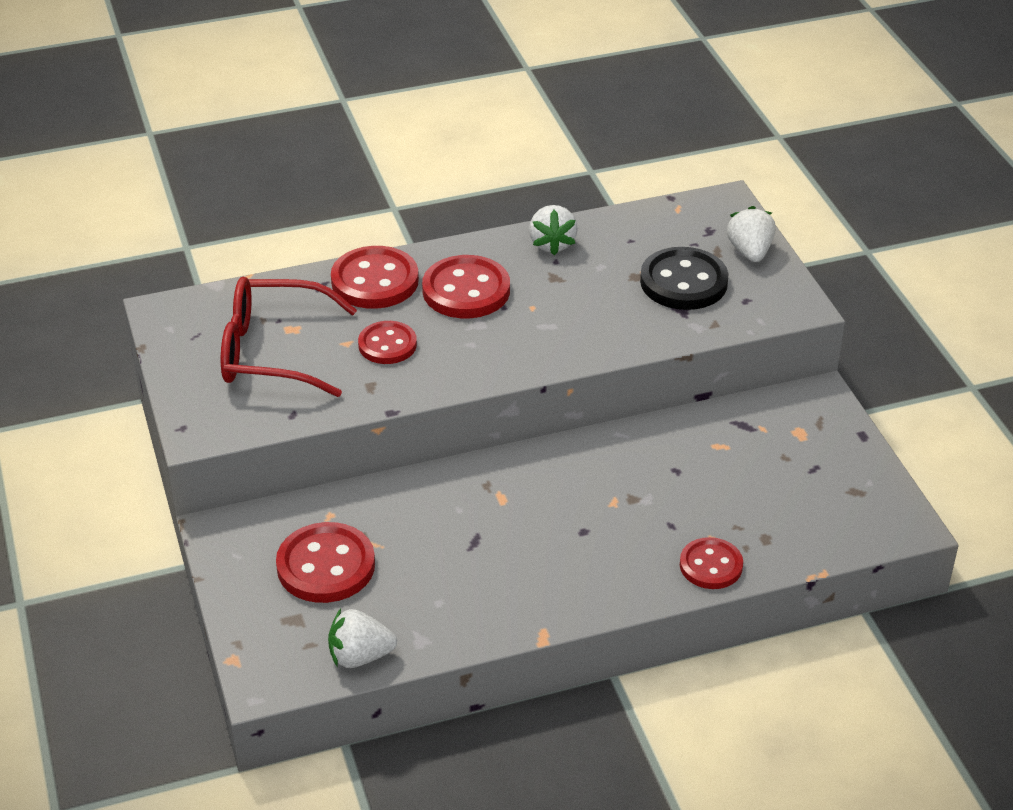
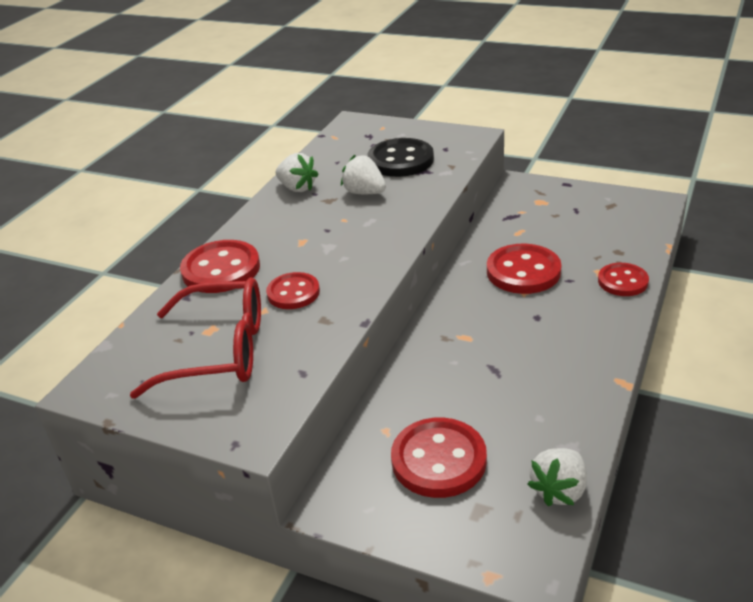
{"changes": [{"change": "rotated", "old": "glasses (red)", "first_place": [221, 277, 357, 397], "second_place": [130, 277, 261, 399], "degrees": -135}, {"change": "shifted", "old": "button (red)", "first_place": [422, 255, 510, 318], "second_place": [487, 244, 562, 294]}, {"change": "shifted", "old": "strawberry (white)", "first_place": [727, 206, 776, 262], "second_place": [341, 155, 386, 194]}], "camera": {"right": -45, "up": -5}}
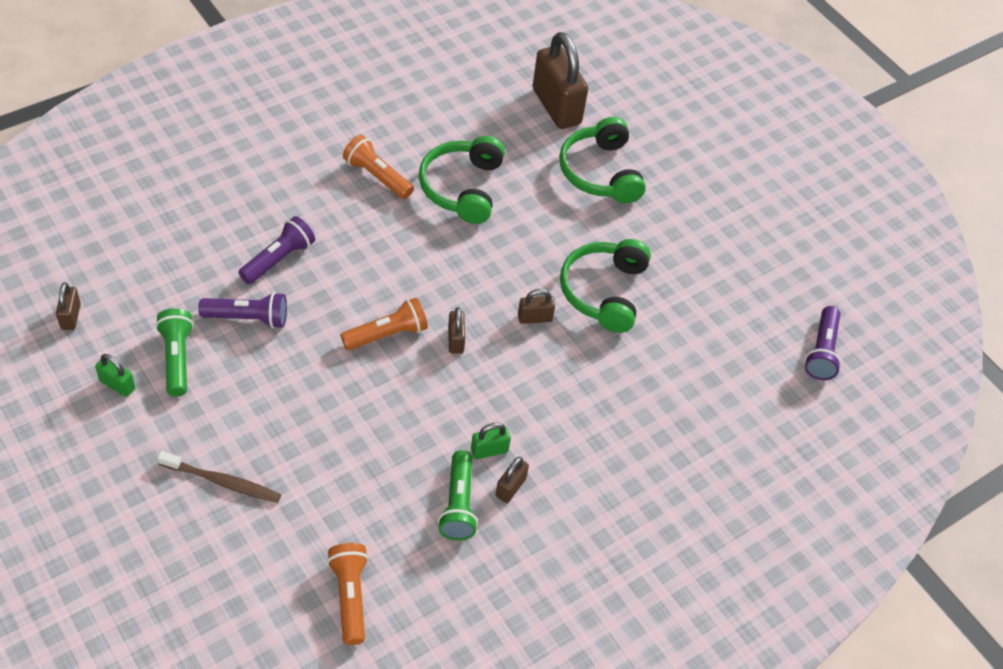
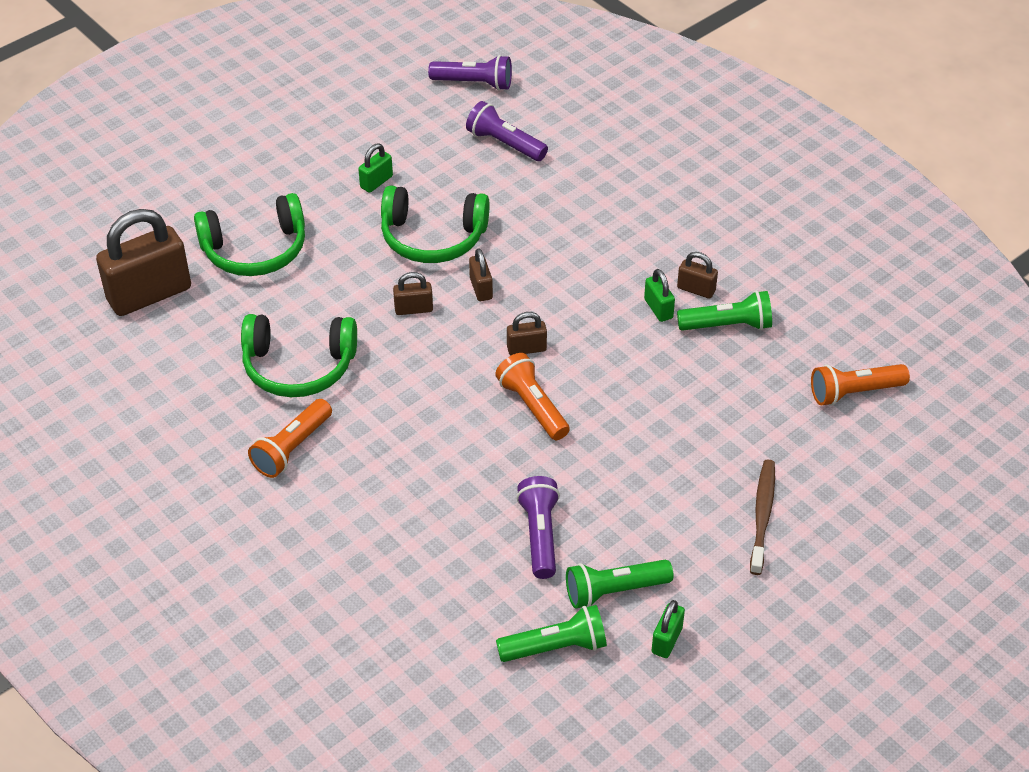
{"changes": [{"change": "shifted", "old": "padlock (brown)", "first_place": [56, 282, 81, 330], "second_place": [393, 272, 433, 315]}, {"change": "shifted", "old": "flashlight (purple)", "first_place": [239, 216, 315, 284], "second_place": [466, 101, 548, 161]}, {"change": "new", "new": "padlock (green)", "second_place": [358, 144, 393, 193]}, {"change": "new", "new": "flashlight (green)", "second_place": [496, 605, 607, 662]}], "camera": {"right": -90, "up": -5}}
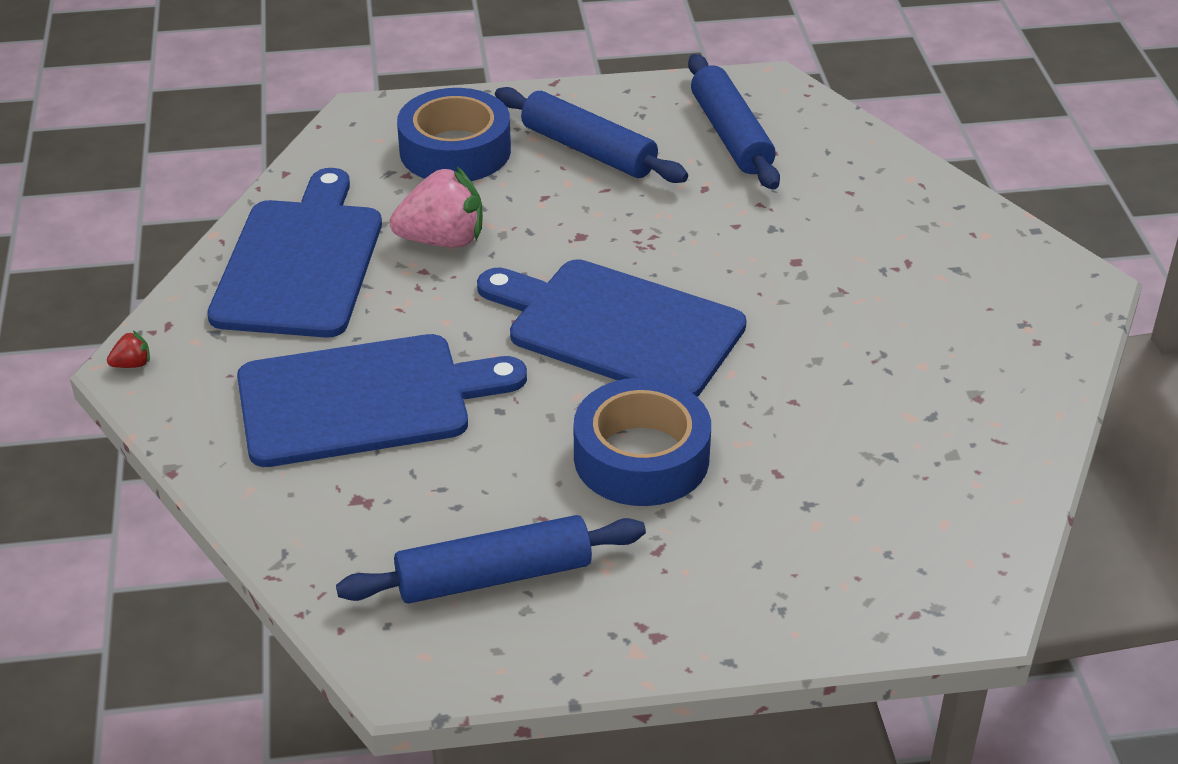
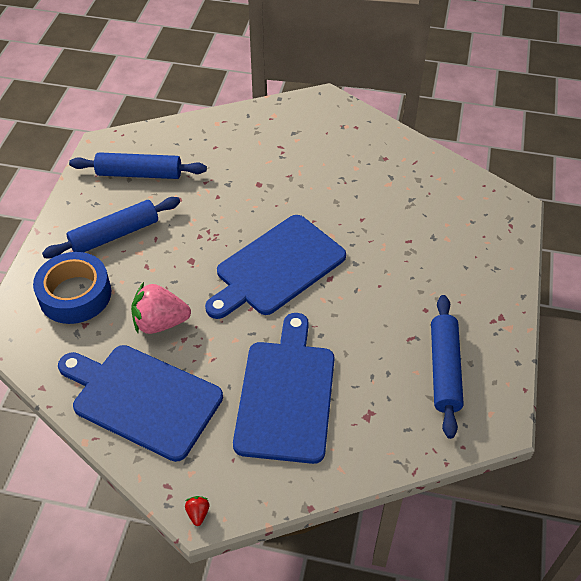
{"changes": [{"change": "rotated", "old": "strawberry (pink)", "first_place": [390, 167, 483, 248], "second_place": [131, 282, 191, 334], "degrees": -105}, {"change": "gone", "old": "tape (blue)", "first_place": [574, 378, 711, 506]}], "camera": {"right": -70, "up": 10}}
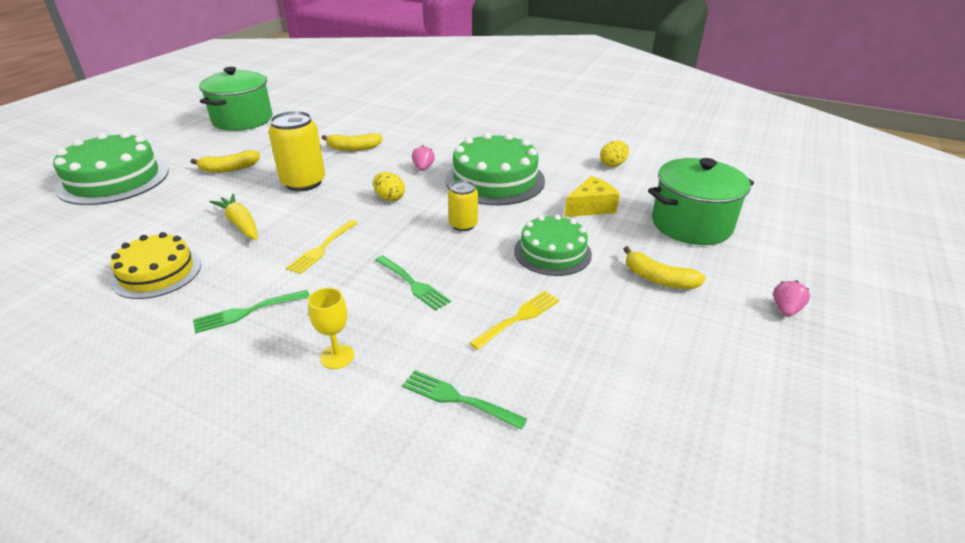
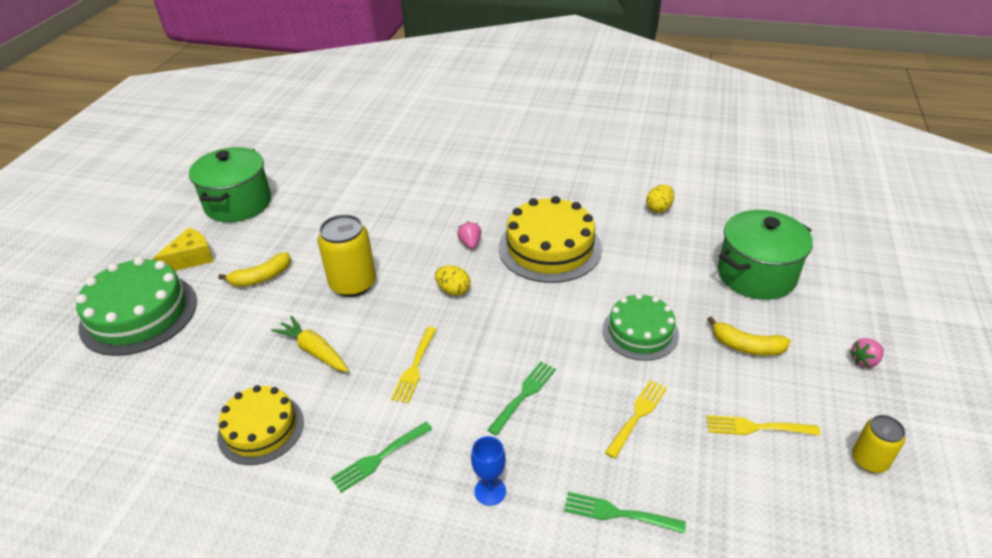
{"changes": [{"change": "repainted", "old": "goblet (yellow)", "new": "goblet (blue)", "first_place": [308, 288, 354, 369], "second_place": [471, 436, 506, 506]}, {"change": "gone", "old": "banana (yellow)", "first_place": [322, 133, 383, 151]}, {"change": "rotated", "old": "fork (green)", "first_place": [375, 256, 451, 311], "second_place": [487, 361, 556, 436], "degrees": -90}, {"change": "repainted", "old": "cake (green)", "new": "cake (yellow)", "first_place": [445, 132, 545, 205], "second_place": [499, 196, 602, 283]}, {"change": "shifted", "old": "can (yellow)", "first_place": [448, 180, 478, 231], "second_place": [852, 415, 905, 473]}, {"change": "shifted", "old": "cheese (yellow)", "first_place": [564, 176, 620, 217], "second_place": [153, 228, 214, 271]}, {"change": "rotated", "old": "strawberry (pink)", "first_place": [773, 281, 810, 317], "second_place": [850, 338, 884, 368], "degrees": -135}, {"change": "new", "new": "fork (yellow)", "second_place": [706, 415, 820, 436]}], "camera": {"right": -10, "up": 5}}
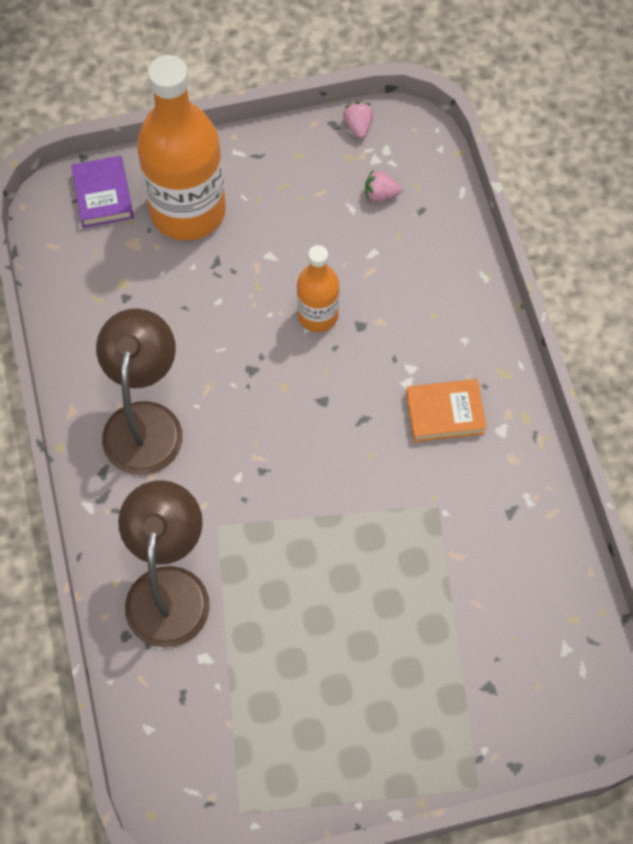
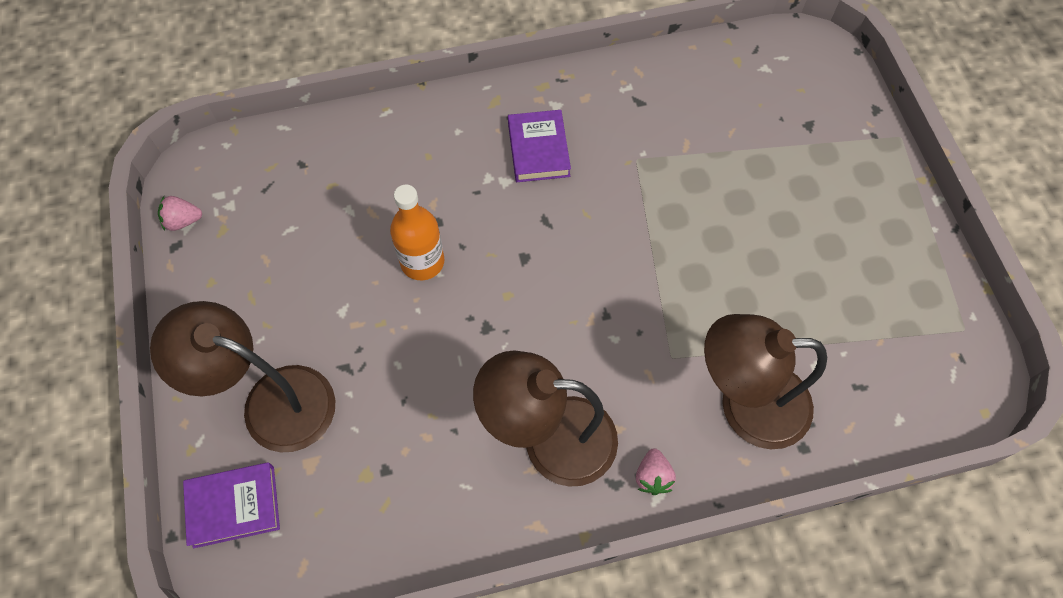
{"changes": [{"change": "swapped", "old": "bottle (orange)", "new": "lamp (brown)", "first_place": [137, 55, 226, 241], "second_place": [150, 301, 335, 452]}, {"change": "shifted", "old": "strawberry (pink)", "first_place": [365, 169, 402, 202], "second_place": [636, 448, 676, 495]}, {"change": "repainted", "old": "book (orange)", "new": "book (purple)", "first_place": [406, 379, 487, 442], "second_place": [508, 110, 571, 182]}], "camera": {"right": -90, "up": 0}}
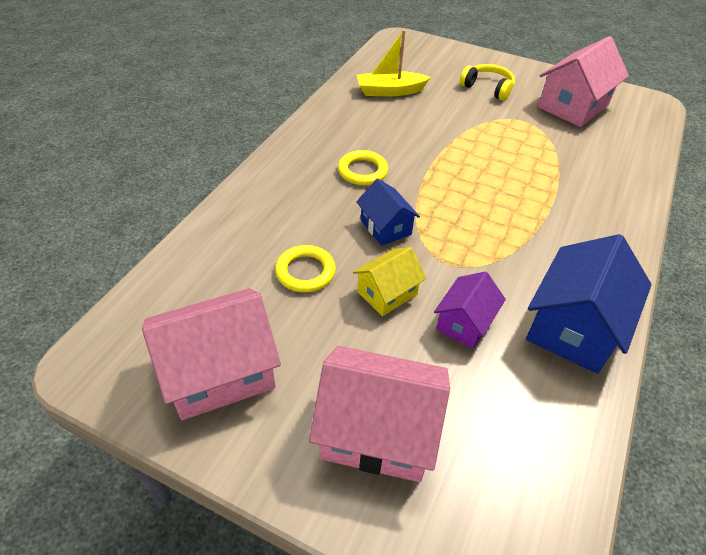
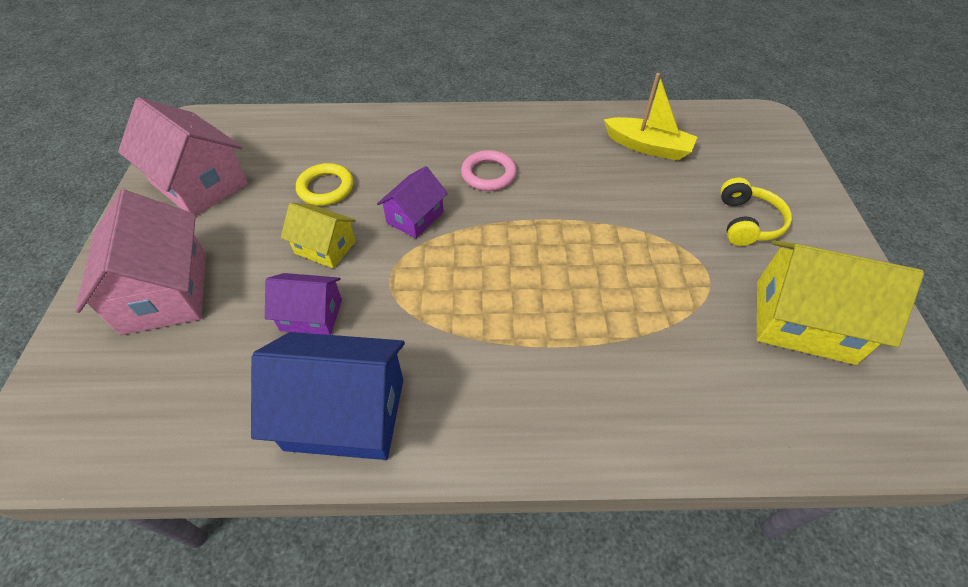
{"changes": [{"change": "repainted", "old": "ring (yellow)", "new": "ring (pink)", "first_place": [338, 150, 388, 185], "second_place": [461, 150, 517, 191]}, {"change": "repainted", "old": "house (blue)", "new": "house (purple)", "first_place": [356, 179, 420, 246], "second_place": [377, 166, 448, 239]}, {"change": "rotated", "old": "boat (yellow)", "first_place": [357, 30, 431, 96], "second_place": [604, 73, 697, 161], "degrees": 150}, {"change": "repainted", "old": "house (pink)", "new": "house (yellow)", "first_place": [538, 36, 629, 127], "second_place": [757, 240, 924, 365]}], "camera": {"right": 65, "up": 5}}
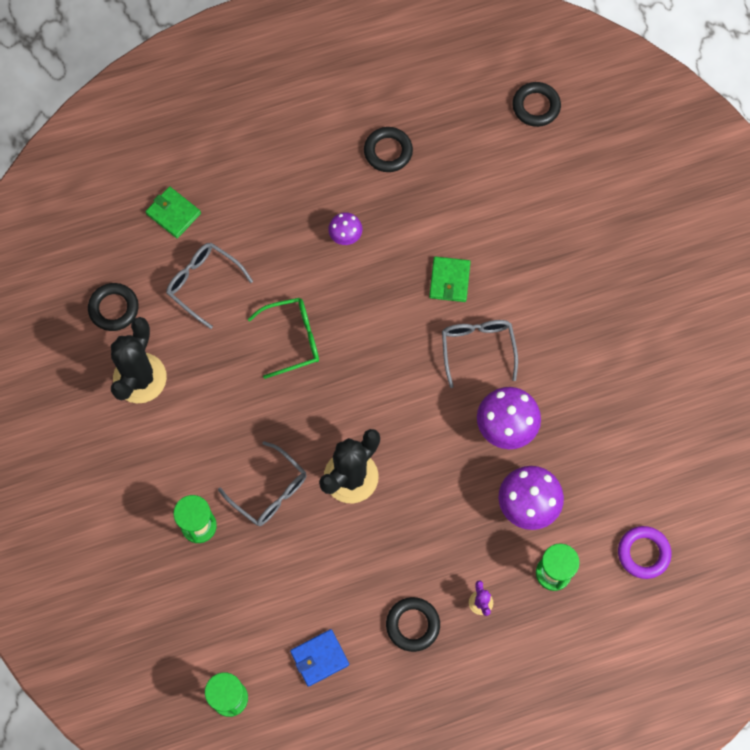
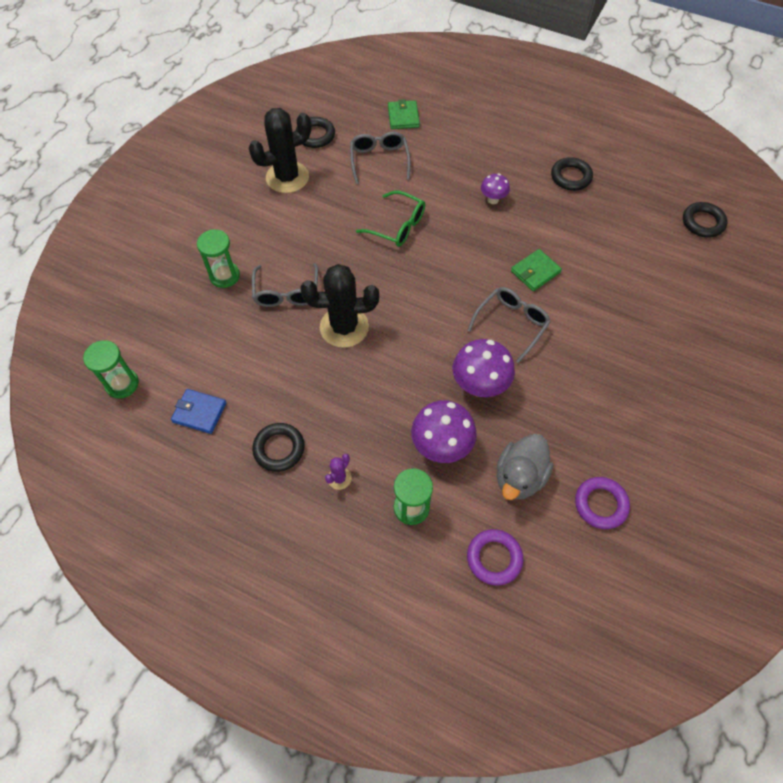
{"changes": [{"change": "new", "new": "duck (grey)", "second_place": [497, 434, 553, 500]}, {"change": "new", "new": "ring (purple)", "second_place": [575, 477, 630, 529]}], "camera": {"right": 45, "up": -10}}
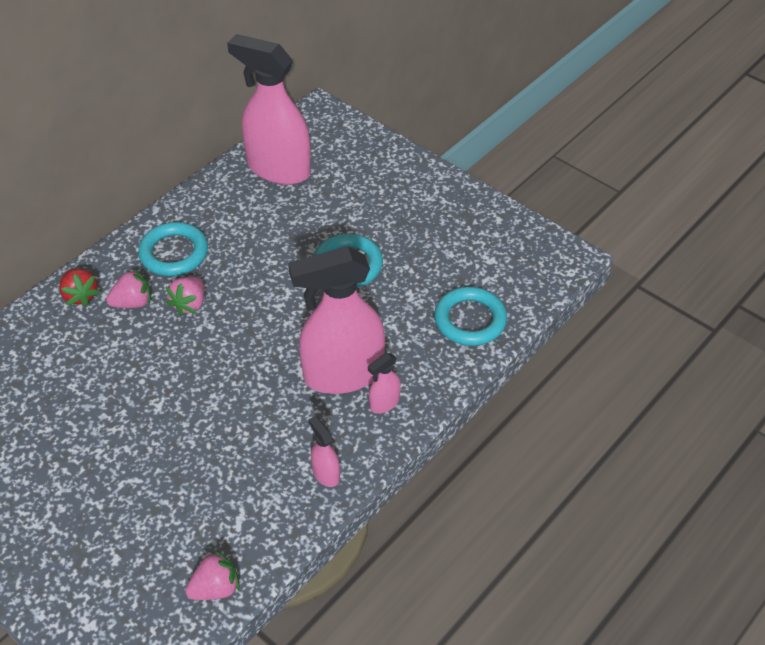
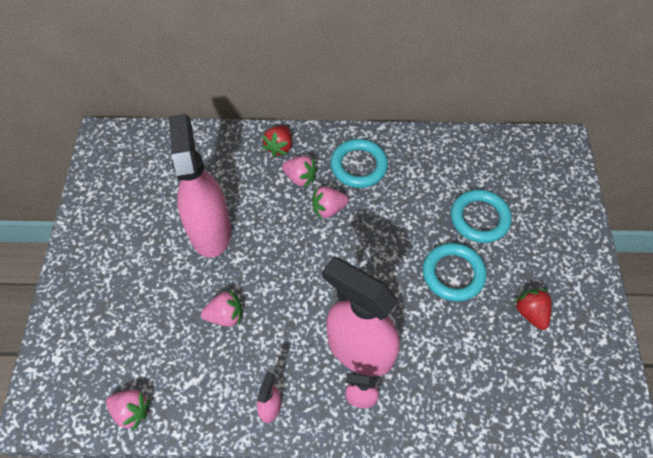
{"changes": [{"change": "shifted", "old": "spray bottle (pink)", "first_place": [227, 34, 311, 185], "second_place": [169, 114, 231, 258]}, {"change": "shifted", "old": "ring (turquoise)", "first_place": [434, 287, 507, 346], "second_place": [451, 189, 512, 243]}, {"change": "new", "new": "strawberry (pink)", "second_place": [201, 290, 242, 327]}, {"change": "new", "new": "strawberry (red)", "second_place": [513, 289, 551, 330]}], "camera": {"right": 50, "up": 10}}
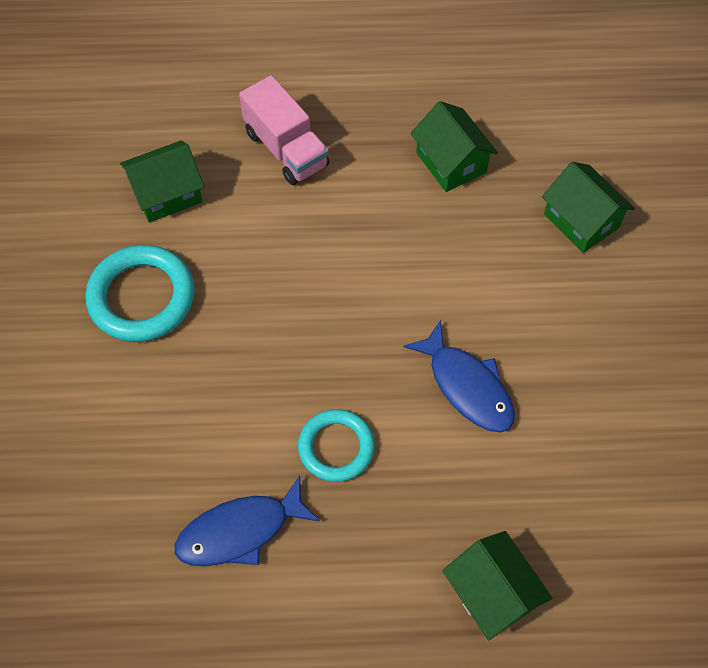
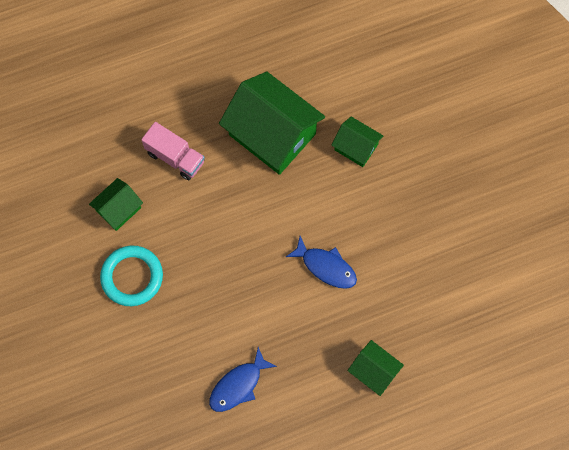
{"changes": [{"change": "gone", "old": "ring (turquoise)", "first_place": [298, 409, 375, 482]}, {"change": "scaled", "old": "house (green)", "first_place": [411, 101, 498, 192], "second_place": [219, 71, 325, 175], "factor": 1.98}], "camera": {"right": -20, "up": 10}}
